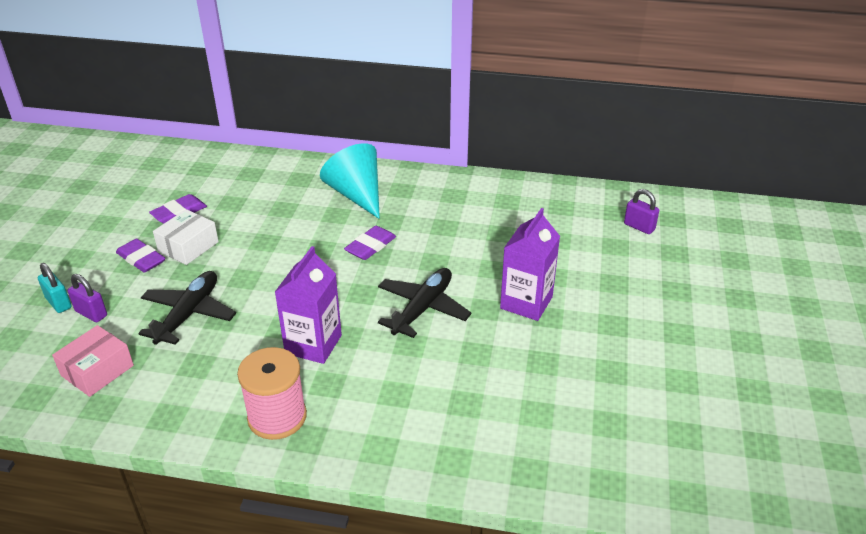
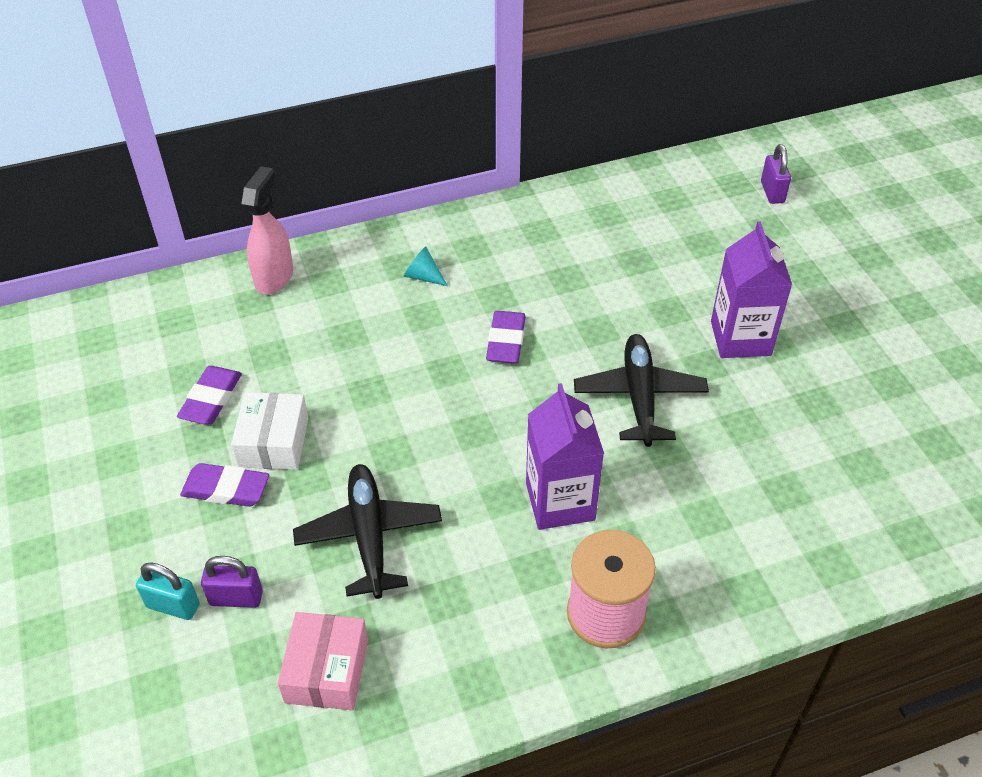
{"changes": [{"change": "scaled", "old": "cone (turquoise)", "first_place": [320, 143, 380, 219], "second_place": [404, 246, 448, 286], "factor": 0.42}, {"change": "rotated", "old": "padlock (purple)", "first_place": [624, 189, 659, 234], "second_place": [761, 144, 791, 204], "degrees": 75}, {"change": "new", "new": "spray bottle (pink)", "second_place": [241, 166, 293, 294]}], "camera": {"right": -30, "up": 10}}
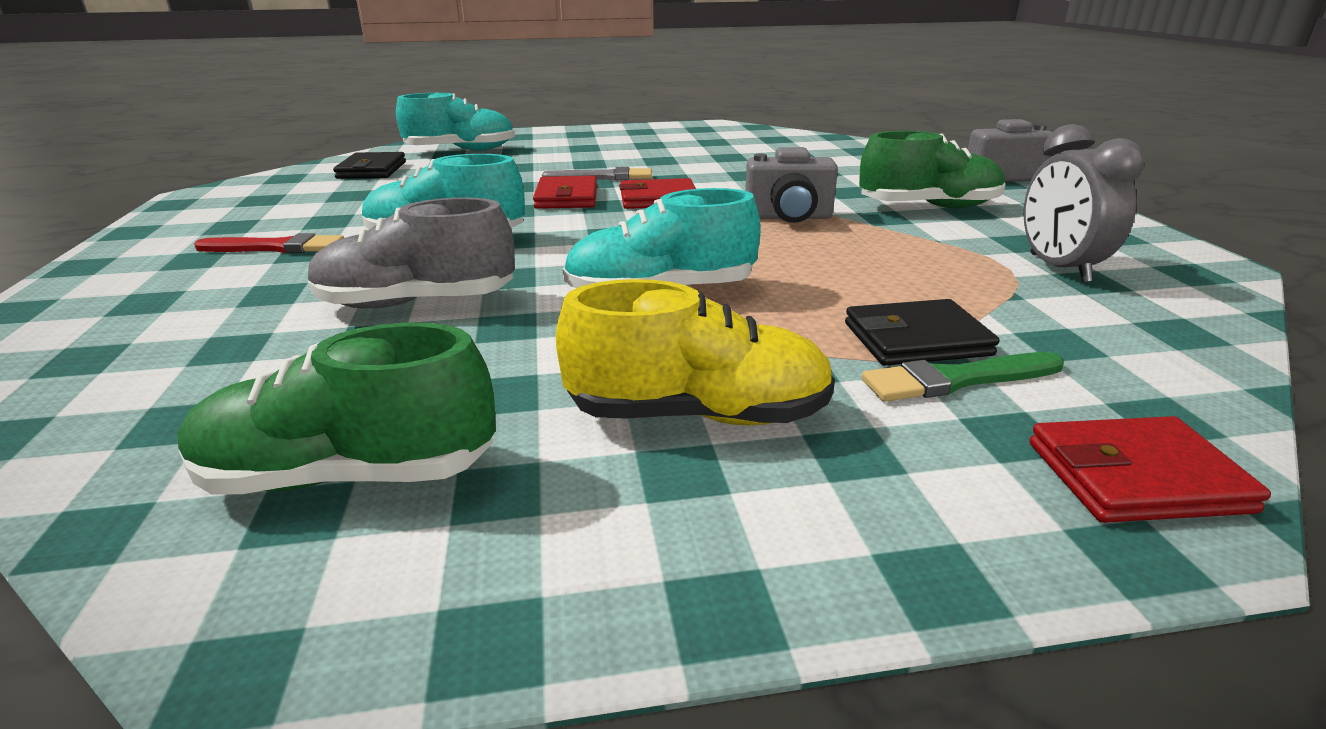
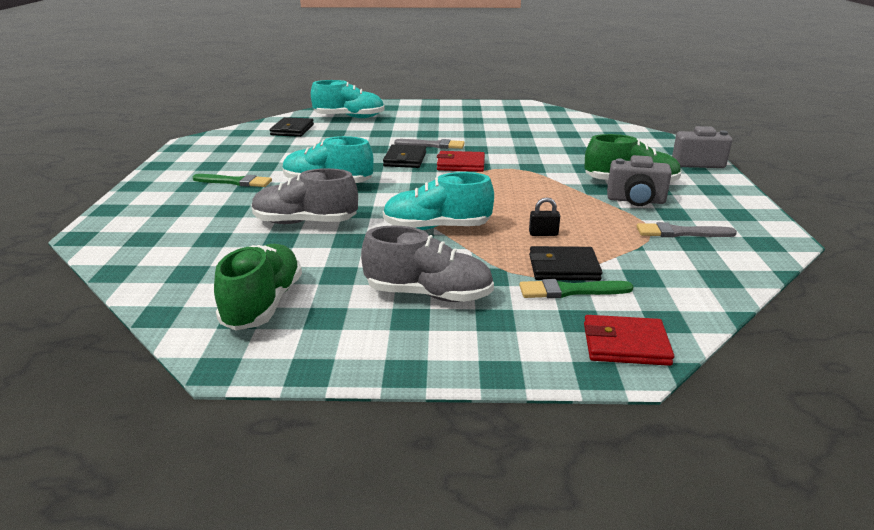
{"changes": [{"change": "rotated", "old": "shoe (green)", "first_place": [178, 323, 496, 495], "second_place": [214, 244, 302, 331], "degrees": 90}, {"change": "repainted", "old": "brush (red)", "new": "brush (green)", "first_place": [194, 233, 344, 253], "second_place": [193, 174, 272, 187]}, {"change": "repainted", "old": "wallet (red)", "new": "wallet (black)", "first_place": [533, 176, 597, 209], "second_place": [383, 144, 426, 168]}, {"change": "repainted", "old": "shoe (yellow)", "new": "shoe (grey)", "first_place": [556, 279, 835, 426], "second_place": [361, 225, 494, 302]}, {"change": "shifted", "old": "camera (grey)", "first_place": [745, 147, 838, 223], "second_place": [607, 155, 672, 206]}, {"change": "swapped", "old": "clock (grey)", "new": "brush (grey)", "first_place": [1024, 124, 1144, 283], "second_place": [637, 222, 737, 237]}, {"change": "new", "new": "padlock (black)", "second_place": [529, 197, 560, 236]}], "camera": {"right": 10, "up": 0}}
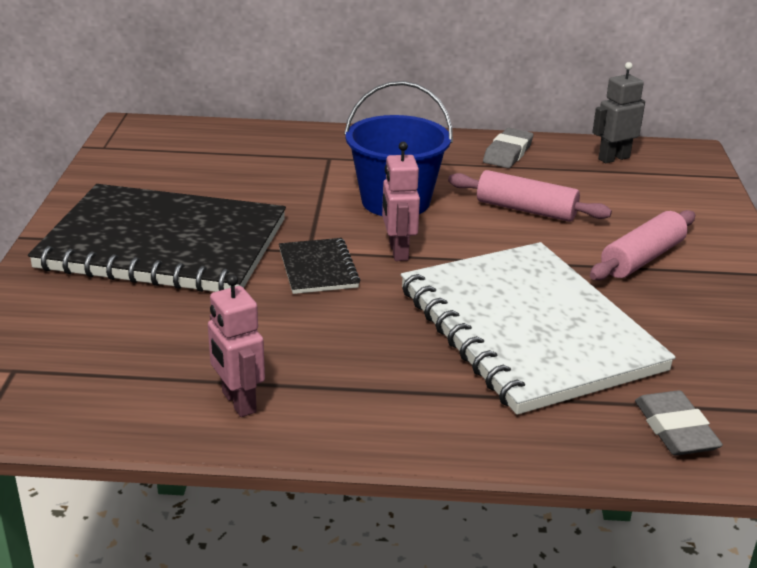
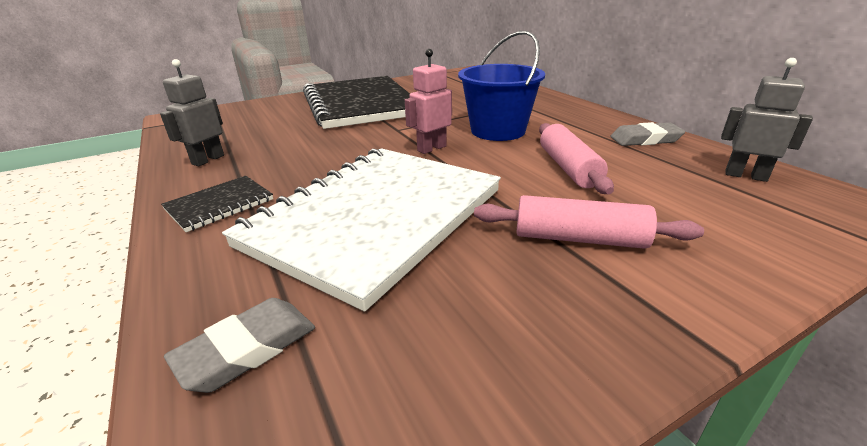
{"changes": [{"change": "repainted", "old": "robot (pink)", "new": "robot (grey)", "first_place": [208, 274, 265, 417], "second_place": [160, 59, 224, 166]}, {"change": "shifted", "old": "notebook (black)", "first_place": [279, 238, 361, 294], "second_place": [161, 176, 273, 232]}], "camera": {"right": 60, "up": 0}}
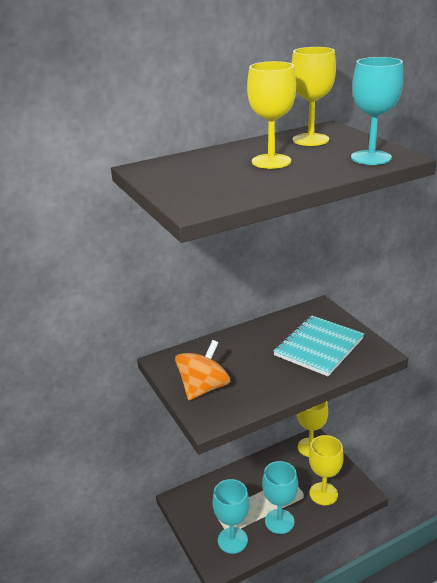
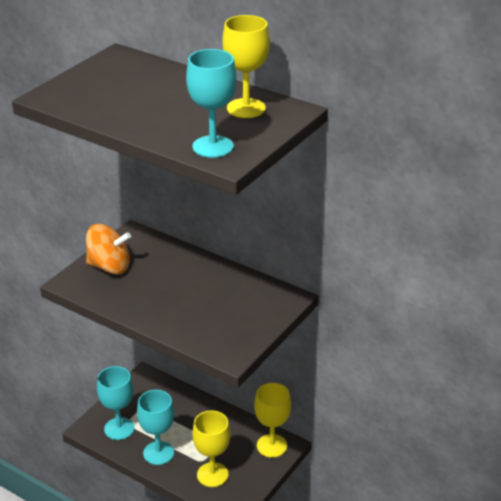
{"changes": [{"change": "gone", "old": "goblet (yellow)", "first_place": [247, 61, 296, 169]}, {"change": "gone", "old": "notebook (turquoise)", "first_place": [274, 315, 364, 376]}], "camera": {"right": 60, "up": 5}}
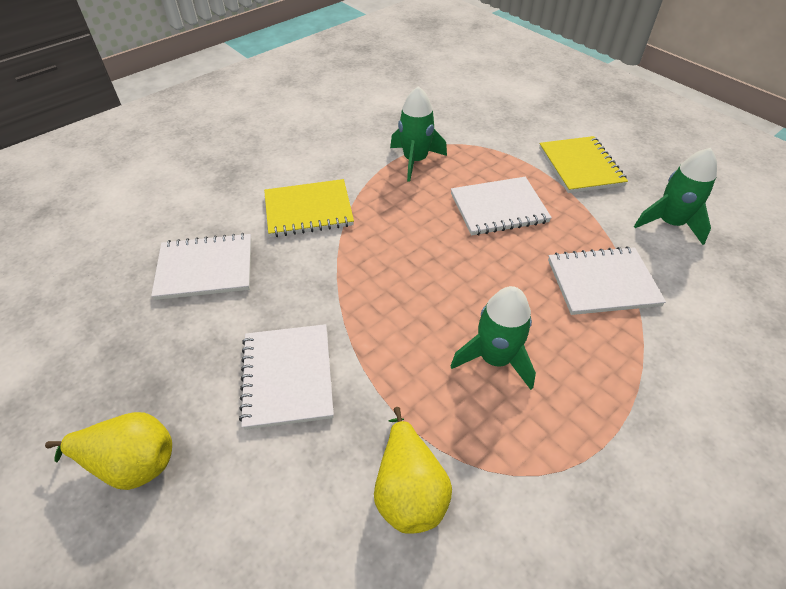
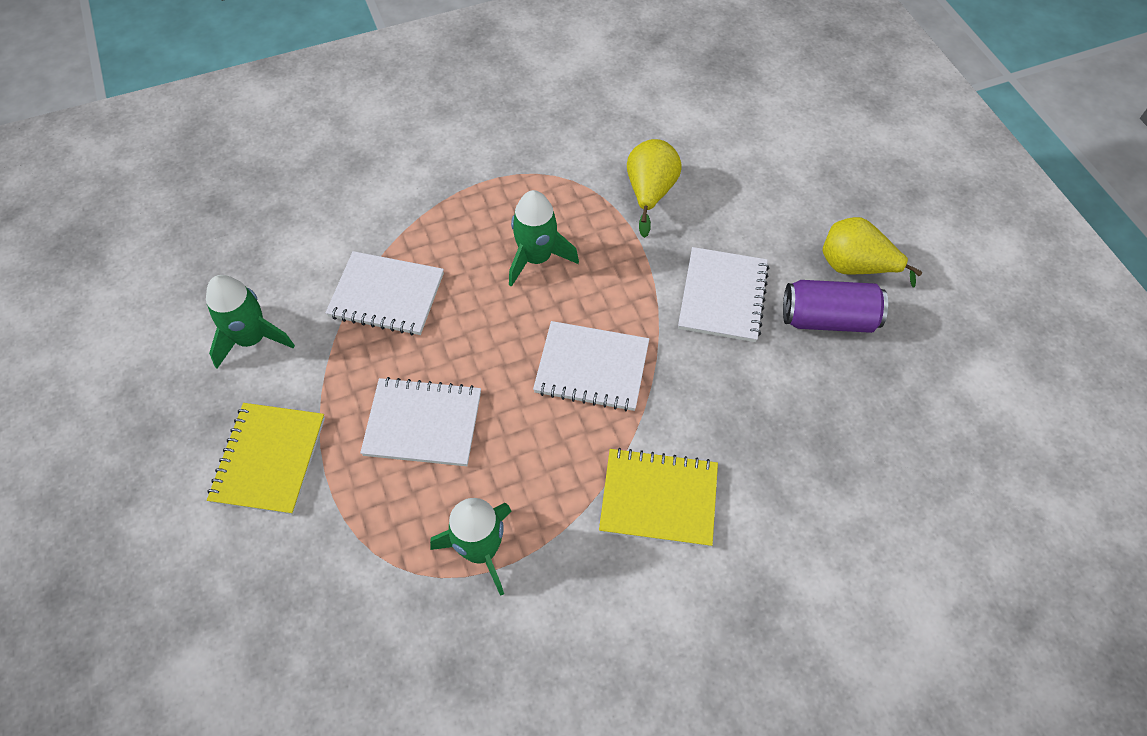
{"changes": [{"change": "shifted", "old": "notebook (white)", "first_place": [151, 233, 251, 300], "second_place": [533, 321, 649, 411]}, {"change": "new", "new": "can (purple)", "second_place": [783, 280, 888, 333]}], "camera": {"right": -160, "up": 10}}
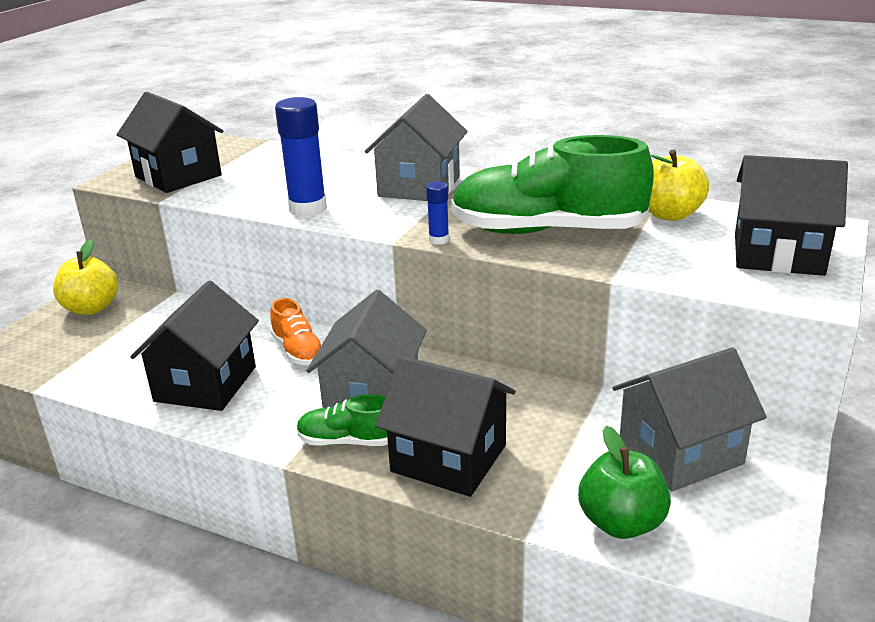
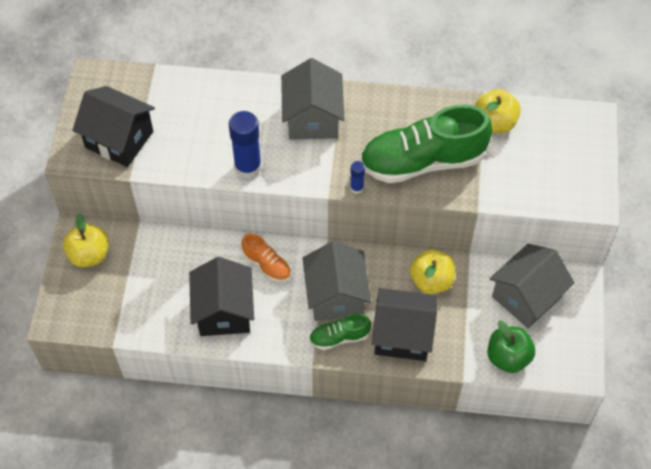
{"changes": [{"change": "gone", "old": "house (black)", "first_place": [735, 155, 848, 276]}, {"change": "new", "new": "apple (yellow)", "second_place": [410, 249, 455, 294]}], "camera": {"right": -20, "up": 30}}
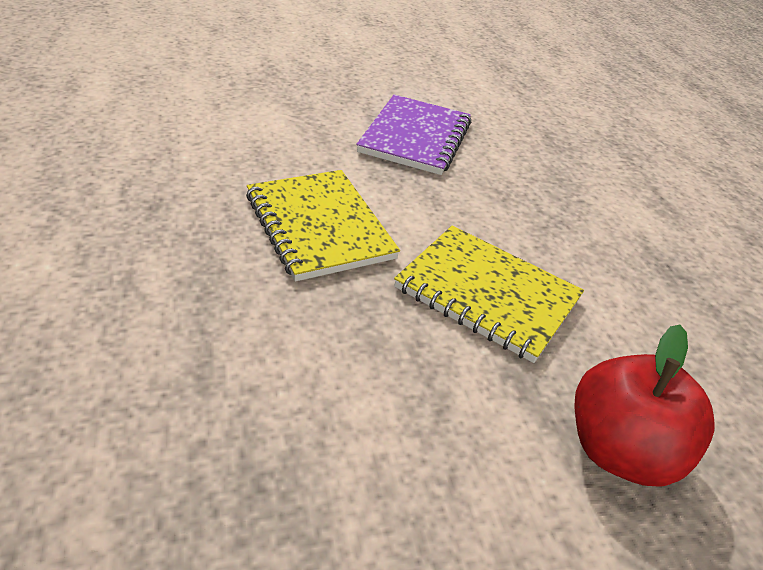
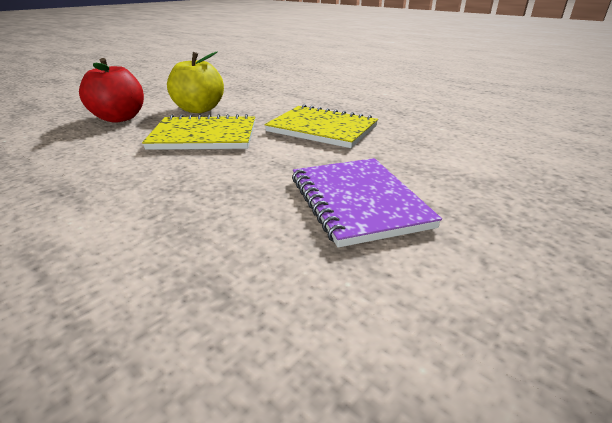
{"changes": [{"change": "new", "new": "apple (yellow)", "second_place": [167, 51, 224, 113]}], "camera": {"right": 150, "up": -10}}
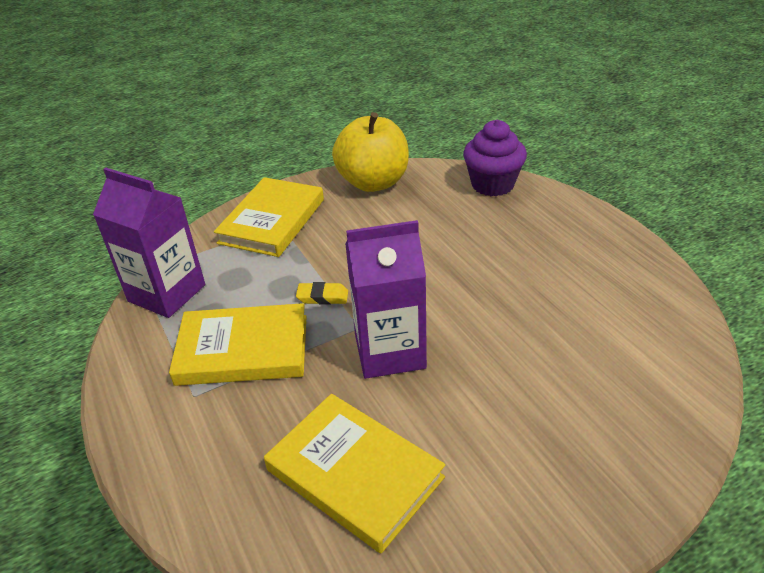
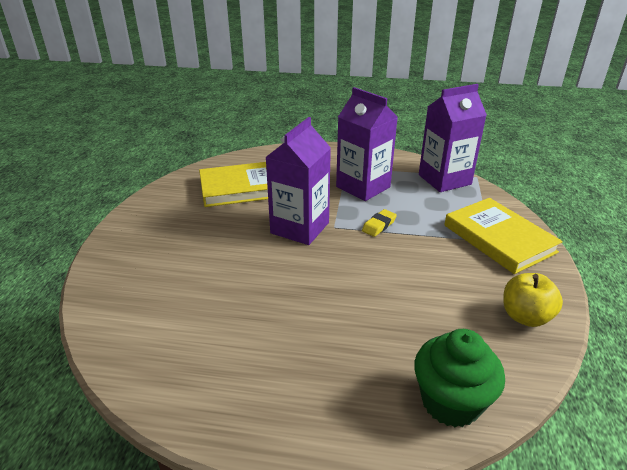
{"changes": [{"change": "swapped", "old": "book (yellow)", "new": "carton (purple)", "first_place": [169, 303, 307, 386], "second_place": [336, 87, 398, 201]}, {"change": "scaled", "old": "apple (yellow)", "first_place": [332, 112, 409, 192], "second_place": [503, 273, 563, 327], "factor": 0.61}, {"change": "repainted", "old": "cupcake (purple)", "new": "cupcake (green)", "first_place": [463, 120, 527, 196], "second_place": [414, 329, 505, 427]}], "camera": {"right": 125, "up": -5}}
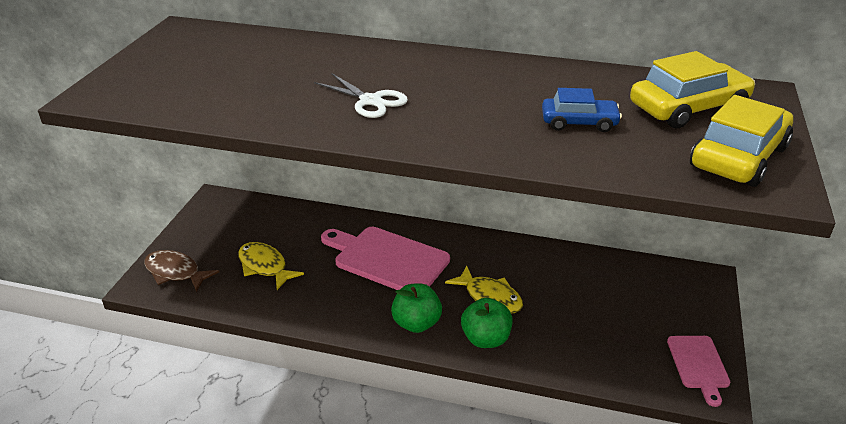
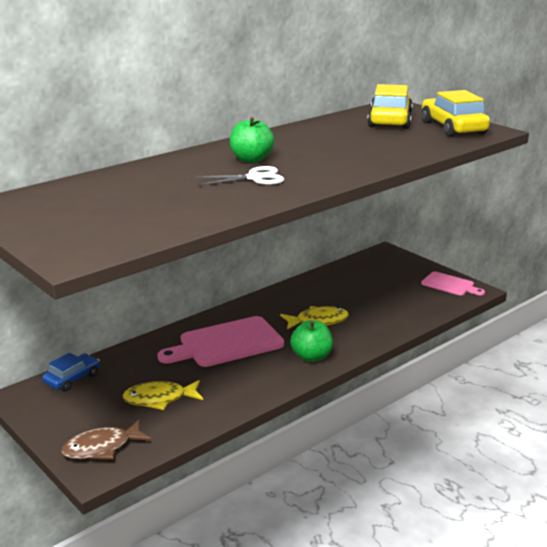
{"changes": [{"change": "shifted", "old": "apple (green)", "first_place": [461, 298, 513, 348], "second_place": [230, 117, 274, 163]}, {"change": "shifted", "old": "car (blue)", "first_place": [542, 88, 622, 132], "second_place": [42, 353, 100, 392]}], "camera": {"right": -55, "up": -10}}
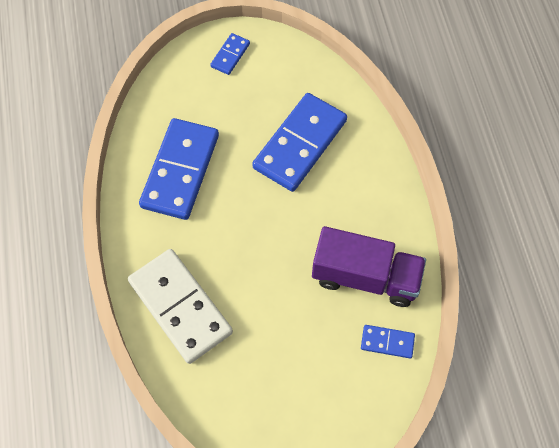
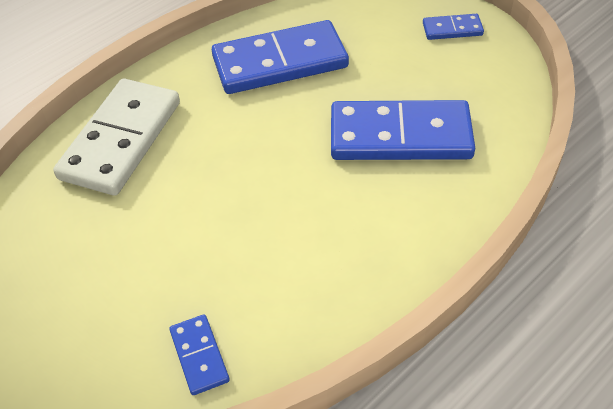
{"changes": [{"change": "gone", "old": "truck (purple)", "first_place": [312, 226, 426, 307]}], "camera": {"right": 60, "up": -15}}
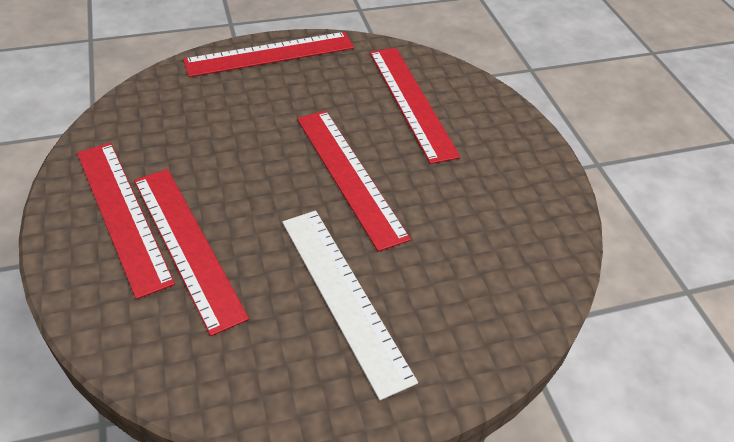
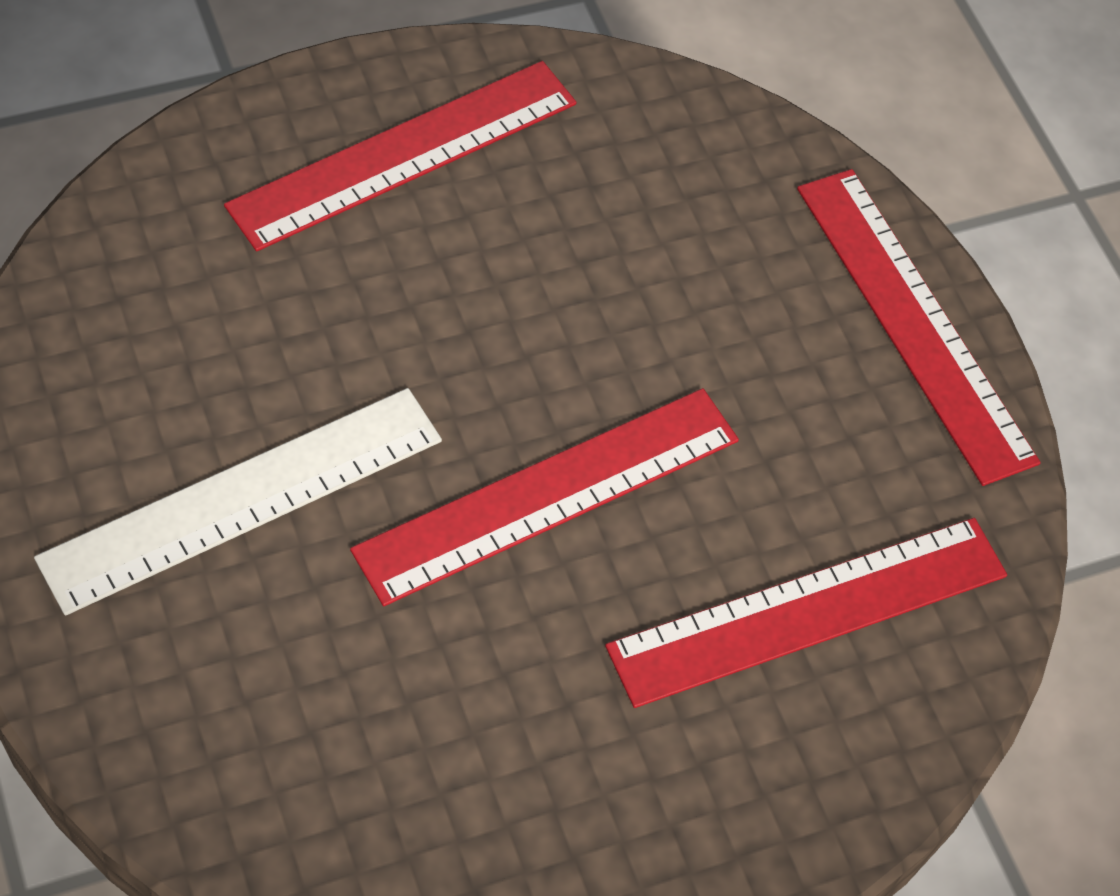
{"changes": [{"change": "gone", "old": "ruler (red)", "first_place": [134, 169, 249, 336]}], "camera": {"right": 80, "up": 10}}
